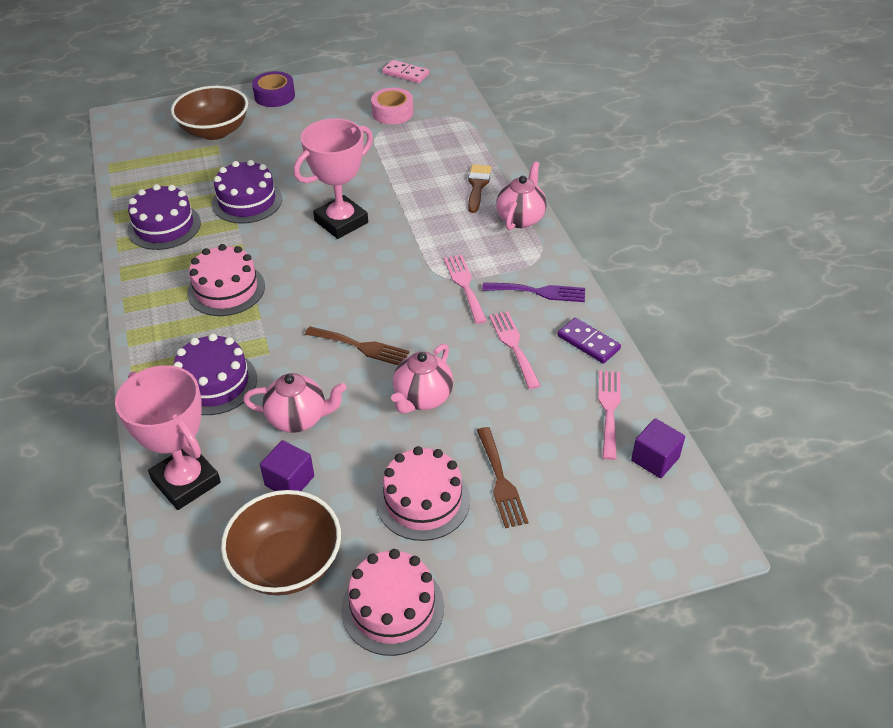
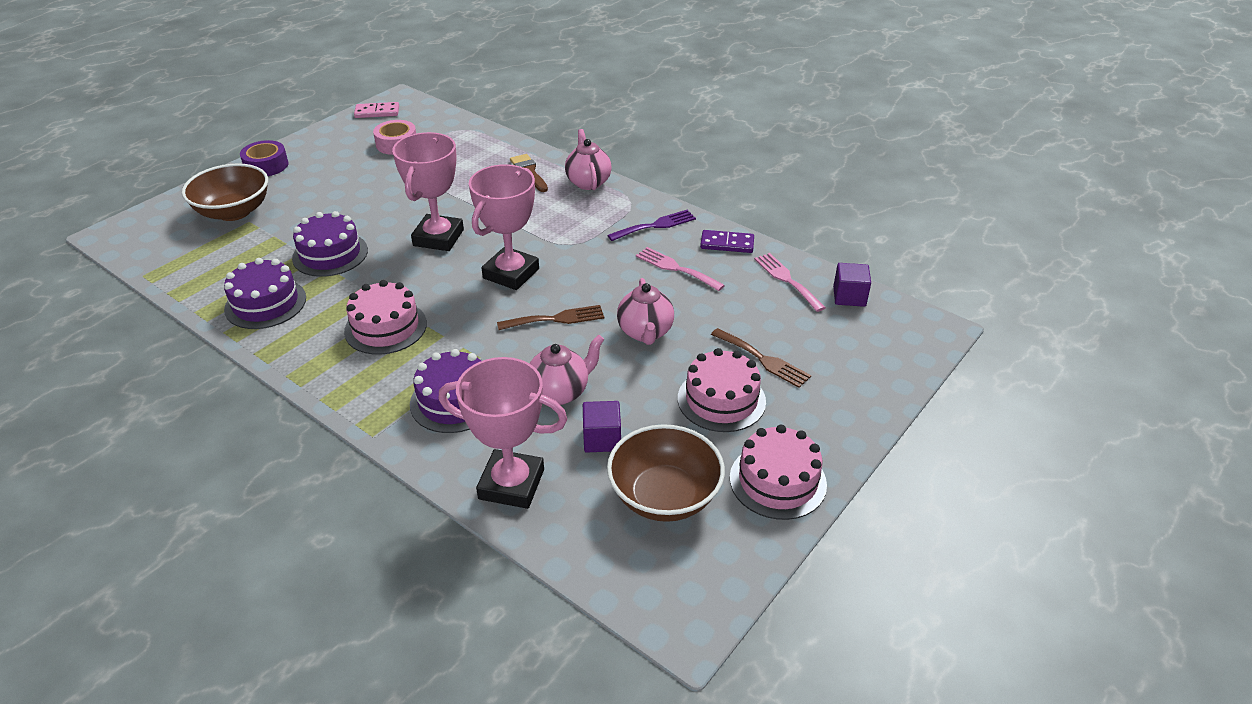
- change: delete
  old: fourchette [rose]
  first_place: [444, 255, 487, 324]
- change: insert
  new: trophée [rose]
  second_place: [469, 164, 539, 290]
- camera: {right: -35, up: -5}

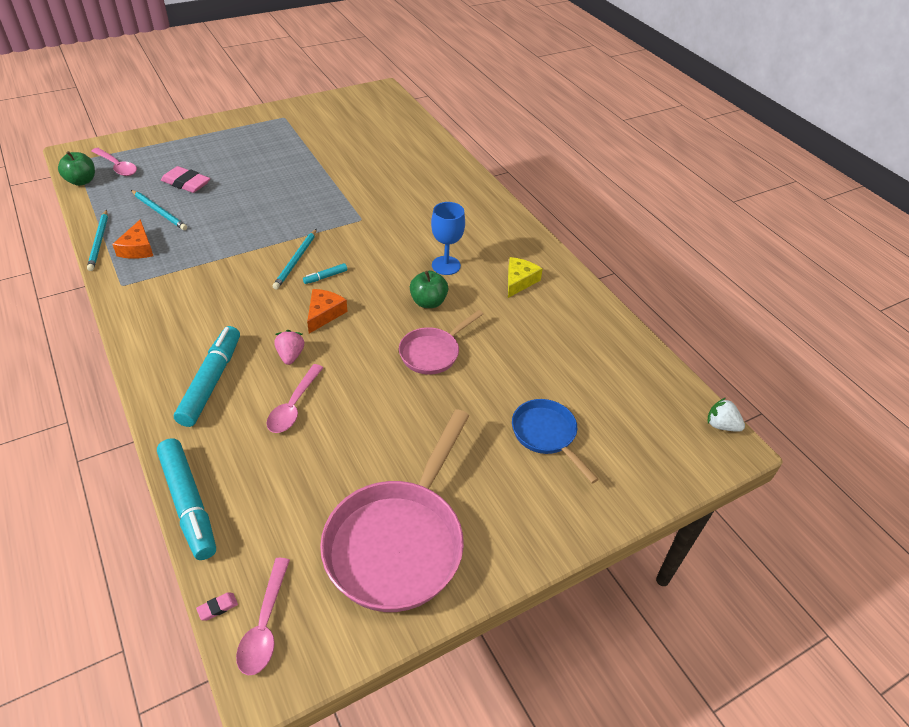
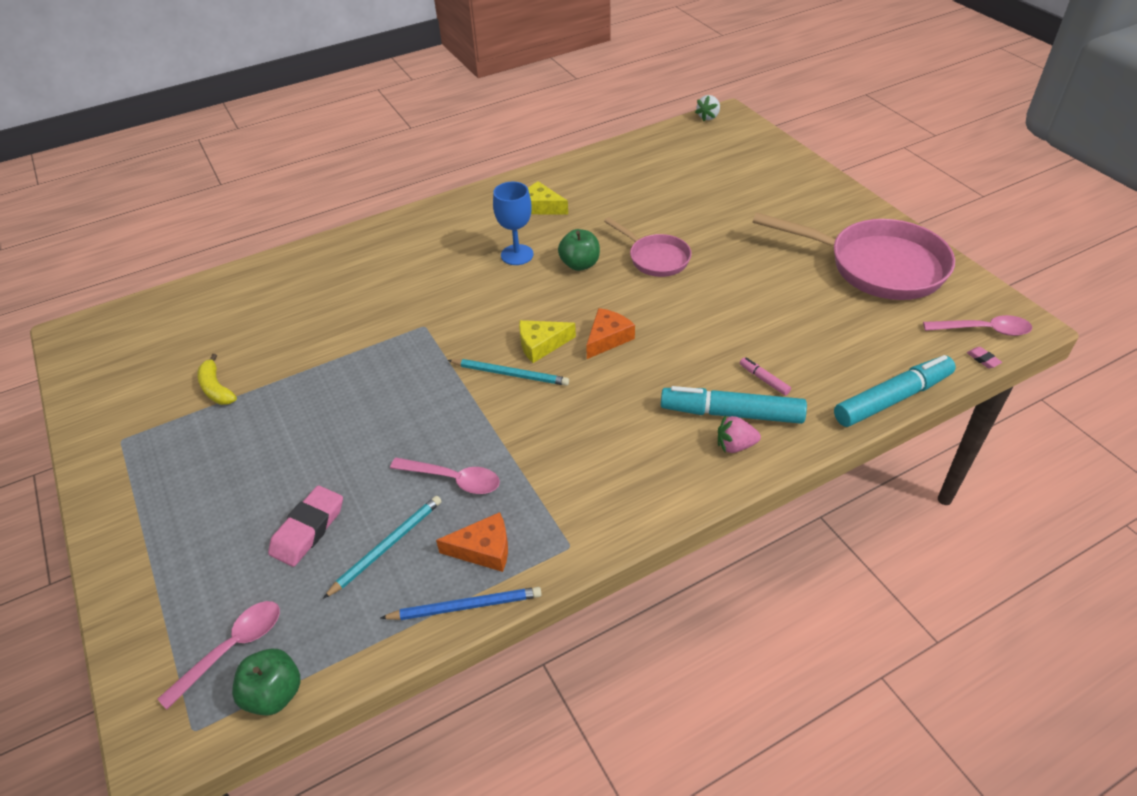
- change: recolor
  old: crayon [turquoise]
  new: crayon [bleu]
  first_place: [87, 209, 108, 271]
  second_place: [381, 587, 542, 620]
- change: move
  old: cuillère [rose]
  first_place: [266, 364, 323, 433]
  second_place: [390, 458, 500, 494]
- change: move
  old: fraise [rose]
  first_place: [274, 330, 304, 365]
  second_place: [718, 415, 761, 453]
- change: replace
  old: feutre [turquoise]
  new: fromage [jaune]
  first_place: [303, 263, 347, 284]
  second_place: [519, 320, 576, 363]
- change: rotate
  old: fromage [orange]
  first_place: [307, 289, 348, 333]
  second_place: [586, 308, 635, 359]
  degrees: 105
- change: delete
  old: poêle [bleu]
  first_place: [512, 399, 599, 483]
- change: insert
  new: banane [jaune]
  second_place: [197, 354, 237, 405]
- change: insert
  new: feutre [rose]
  second_place: [740, 357, 791, 395]
- camera: {right: -85, up: 0}

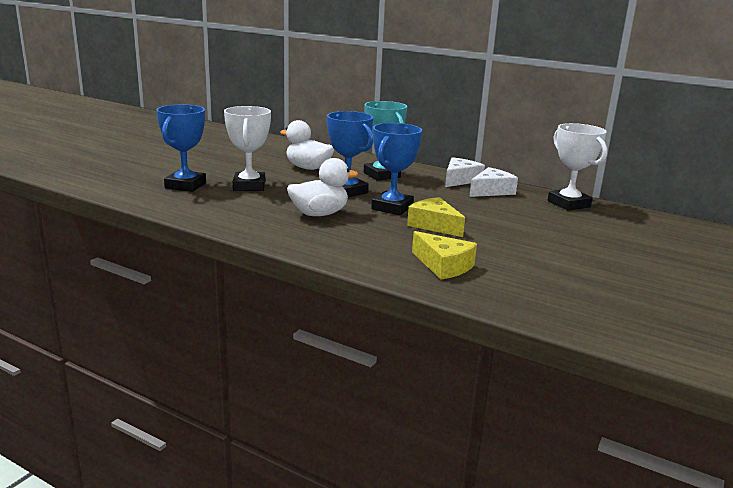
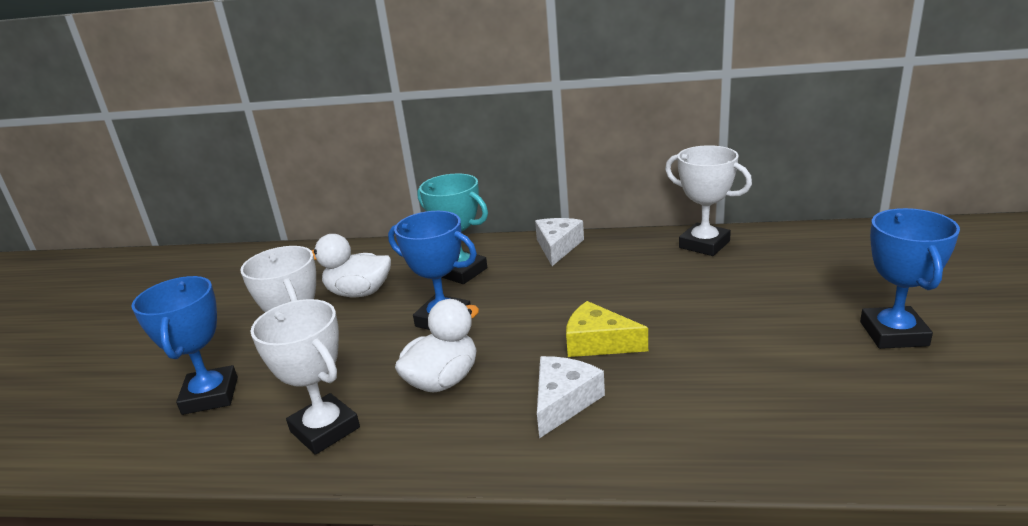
- change: move
  old: trophée [bleu]
  first_place: [371, 123, 422, 215]
  second_place: [860, 208, 960, 349]
- change: delete
  old: fromage [jaune]
  first_place: [412, 231, 477, 280]
- change: move
  old: fromage [blanc]
  first_place: [469, 167, 518, 197]
  second_place: [537, 356, 605, 439]
- change: insert
  new: trophée [blanc]
  second_place: [250, 299, 360, 455]
- camera: {right: -20, up: 5}

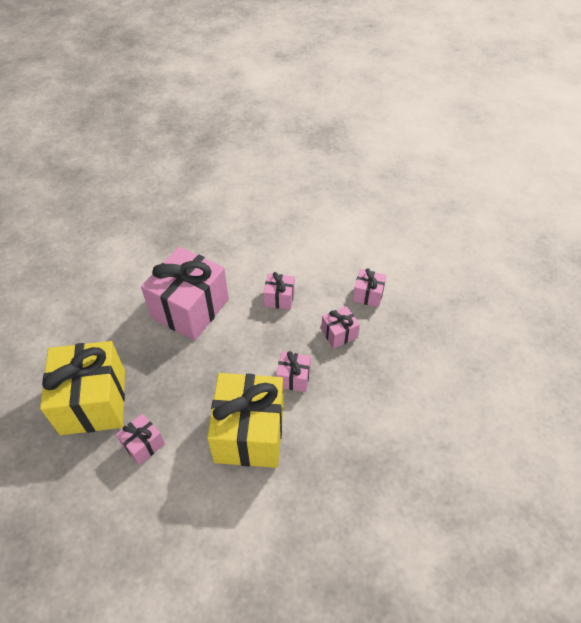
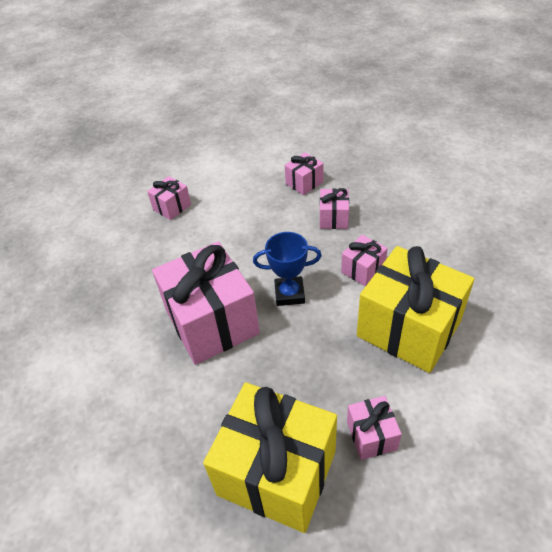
- change: move
  old: cadeau [rose]
  first_place: [263, 272, 295, 310]
  second_place: [147, 176, 191, 220]
- change: insert
  new: trophée [bleu]
  second_place: [253, 232, 322, 306]
- camera: {right: -55, up: -5}

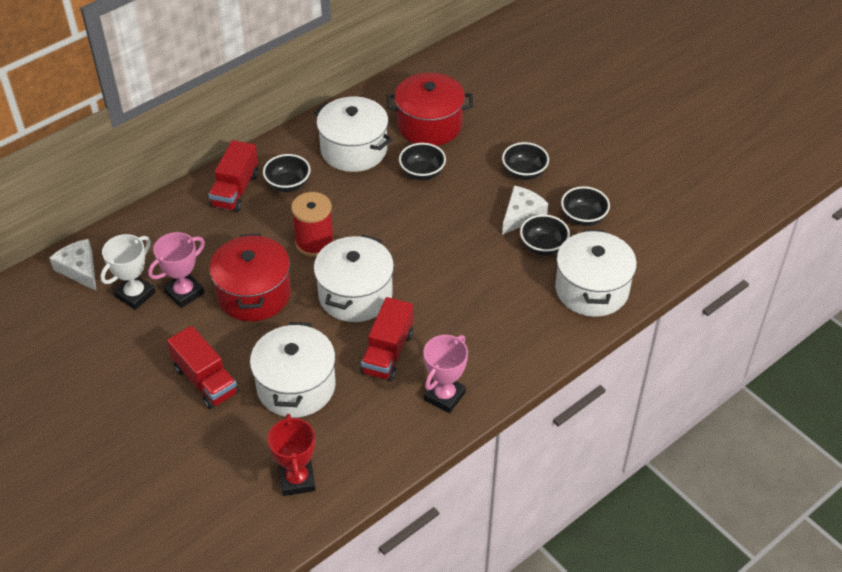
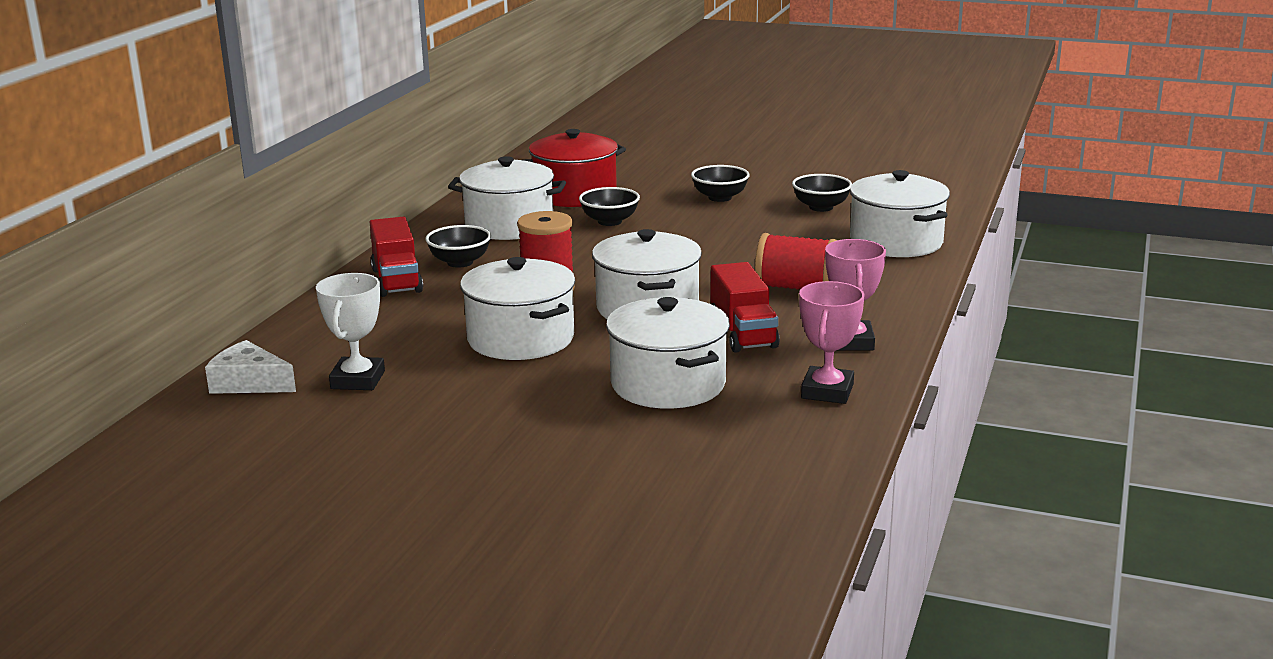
- change: move
  old: trophée [rose]
  first_place: [148, 232, 205, 308]
  second_place: [799, 281, 865, 404]
- change: delete
  old: camion [rouge]
  first_place: [167, 326, 239, 409]
- change: recolor
  old: marmite [rouge]
  new: marmite [blanc]
  first_place: [209, 234, 291, 321]
  second_place: [460, 257, 575, 360]
- change: delete
  old: trophée [rouge]
  first_place: [268, 414, 316, 496]
- change: delete
  old: fromage [blanc]
  first_place: [502, 186, 548, 235]
- change: delete
  old: bol [noir]
  first_place: [520, 215, 570, 256]
- change: insert
  new: bobine [rouge]
  second_place: [755, 233, 837, 290]
- camera: {right: -30, up: -25}

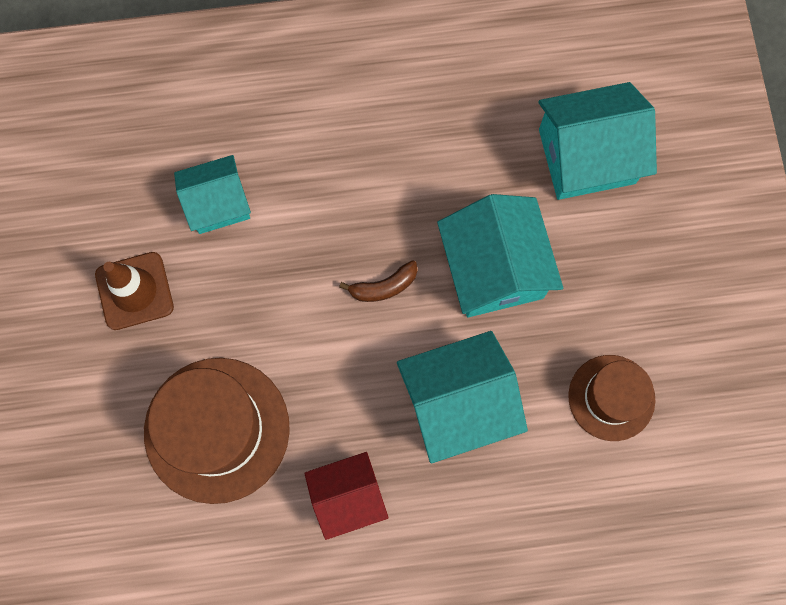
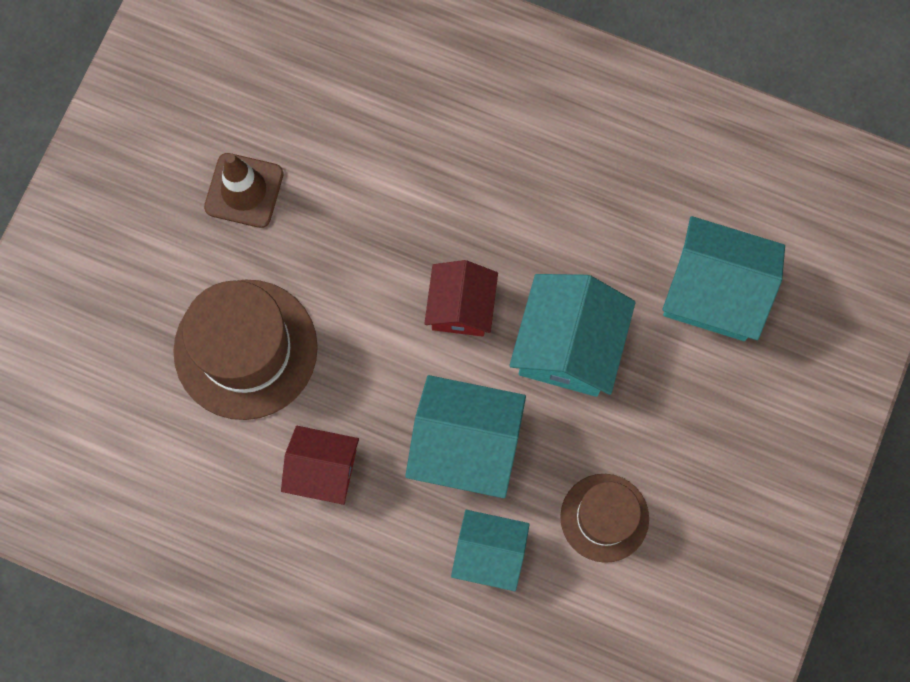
- change: move
  old: maison [turquoise]
  first_place: [174, 155, 251, 234]
  second_place: [451, 510, 530, 591]
- change: replace
  old: banane [marron]
  new: maison [rouge]
  first_place: [339, 260, 418, 302]
  second_place: [424, 260, 498, 337]
- camera: {right: 30, up: 0}

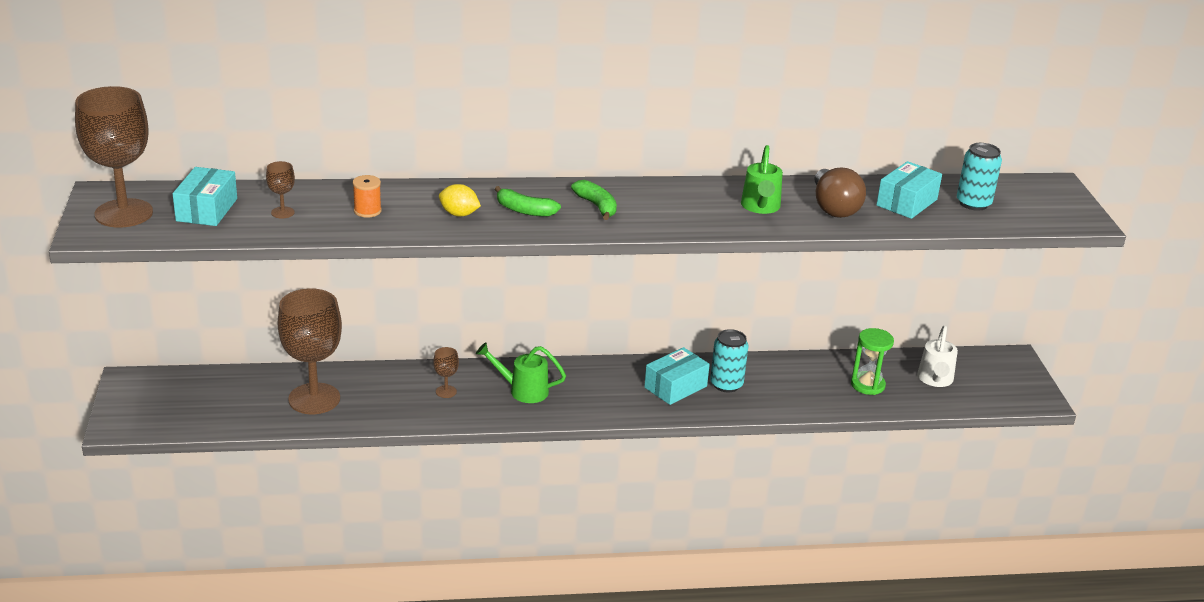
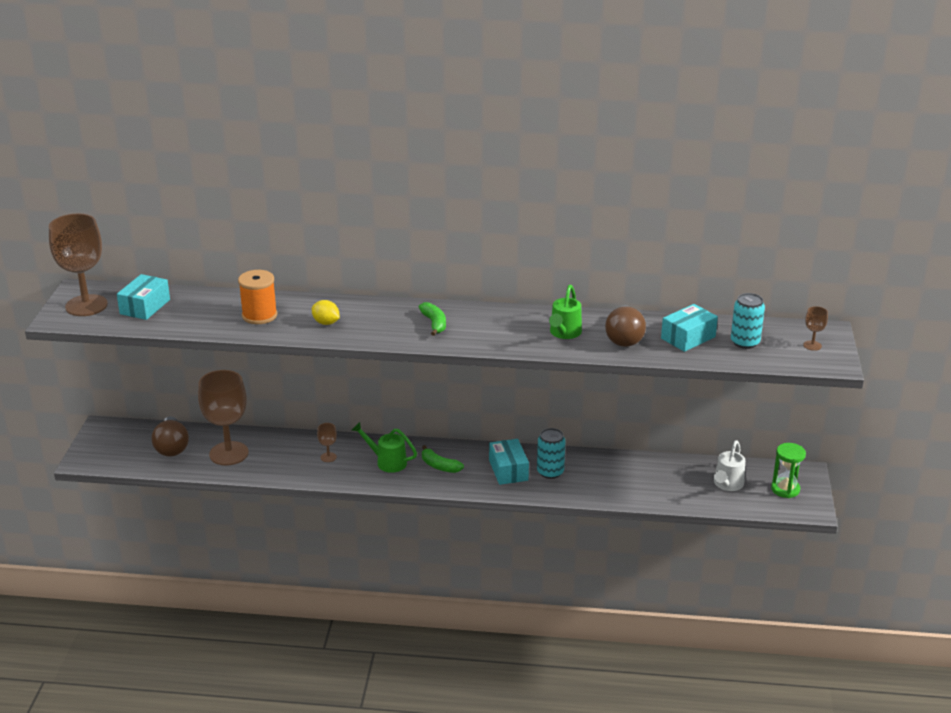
- change: move
  old: verre à pied [marron]
  first_place: [266, 161, 295, 219]
  second_place: [803, 306, 828, 351]
- change: resize
  old: bobine [orange]
  first_place: [353, 175, 382, 218]
  second_place: [238, 270, 277, 324]
  factor: 1.69
- change: move
  old: banane [vert]
  first_place: [495, 186, 561, 217]
  second_place: [422, 445, 464, 473]
- change: rotate
  old: boîte [turquoise]
  first_place: [644, 347, 710, 405]
  second_place: [489, 439, 529, 485]
  degrees: -75
- change: move
  old: sablier [vert]
  first_place: [851, 328, 894, 395]
  second_place: [771, 443, 806, 498]
- change: insert
  new: ampoule [marron]
  second_place: [152, 416, 189, 457]
- camera: {right: 15, up: 0}

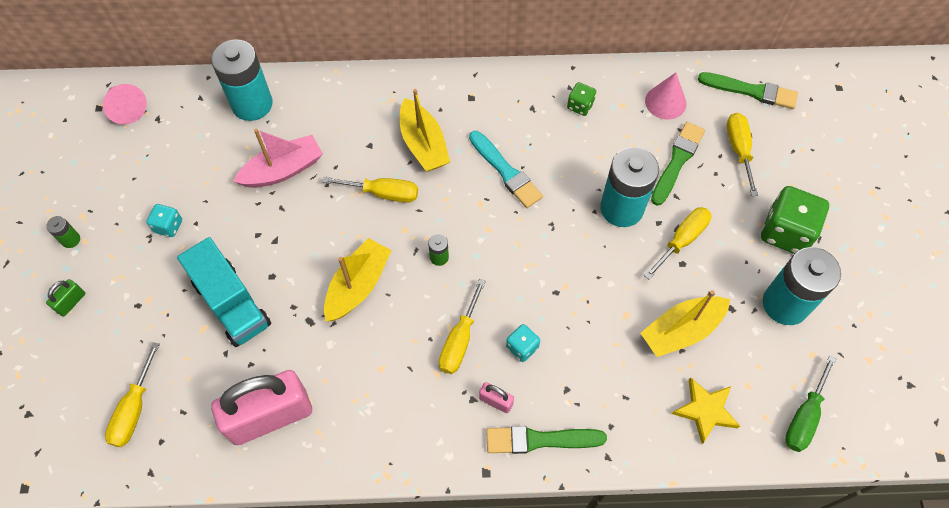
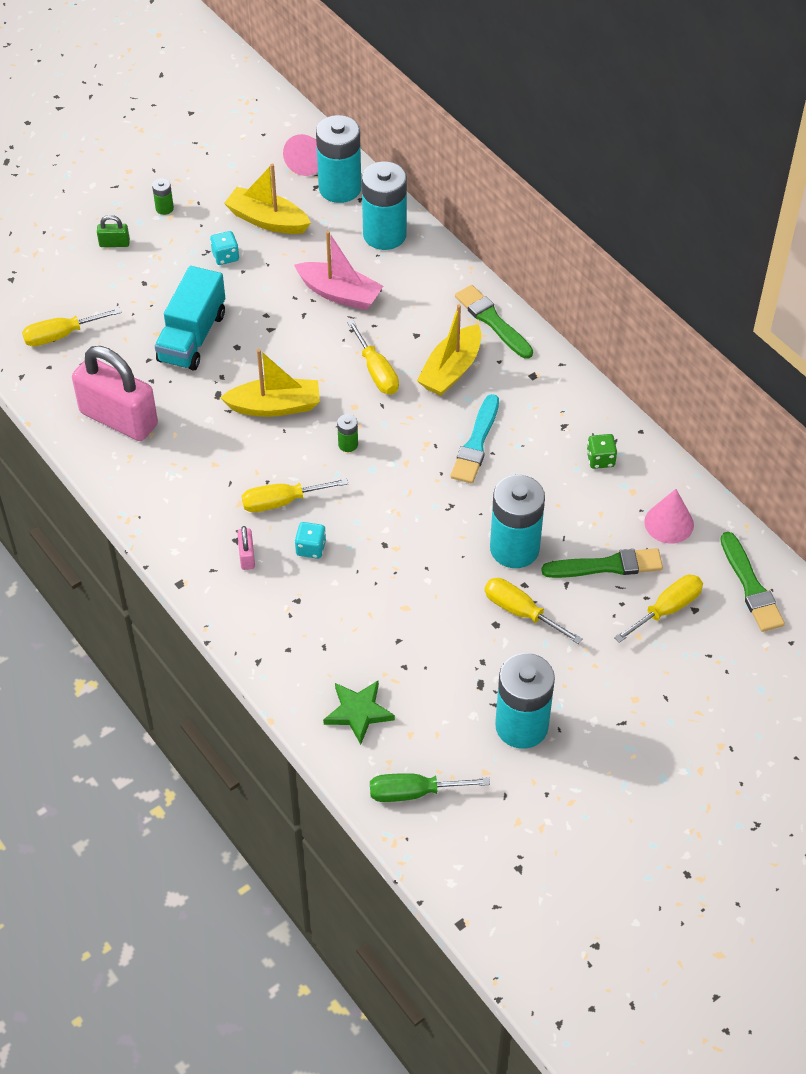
- change: move
  old: pinceau [vert]
  first_place: [486, 426, 607, 454]
  second_place: [455, 285, 533, 359]
- change: move
  old: bateau [jaune]
  first_place: [641, 290, 730, 357]
  second_place: [224, 163, 311, 234]
- change: rotate
  old: tournevis [jaune]
  first_place: [644, 207, 711, 280]
  second_place: [485, 578, 582, 644]
  degrees: -150
- change: recolor
  old: étoile [jaune]
  new: étoile [vert]
  first_place: [672, 378, 740, 444]
  second_place: [323, 680, 395, 745]
- change: delete
  old: dé [vert]
  first_place: [761, 186, 829, 254]
- change: insert
  new: pile [turquoise]
  second_place: [316, 115, 361, 203]
- camera: {right: 55, up: -10}

